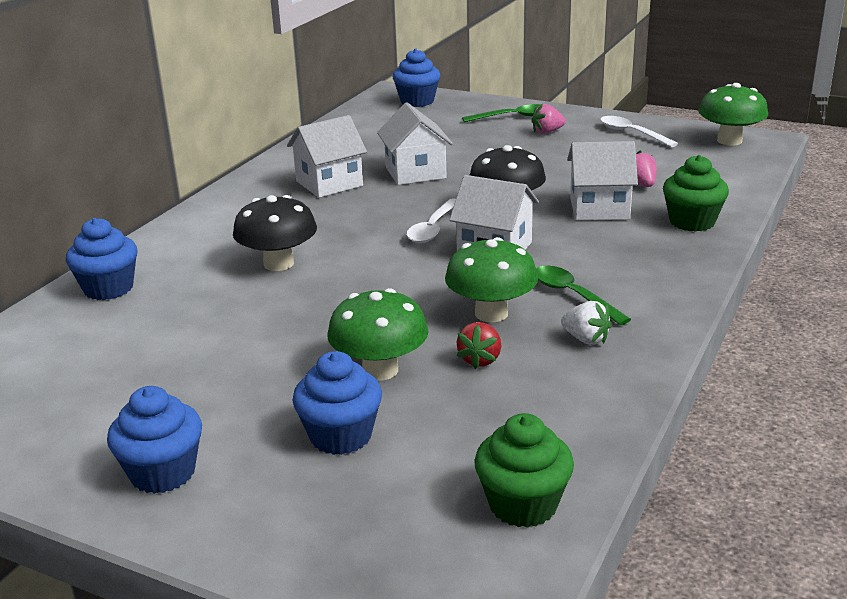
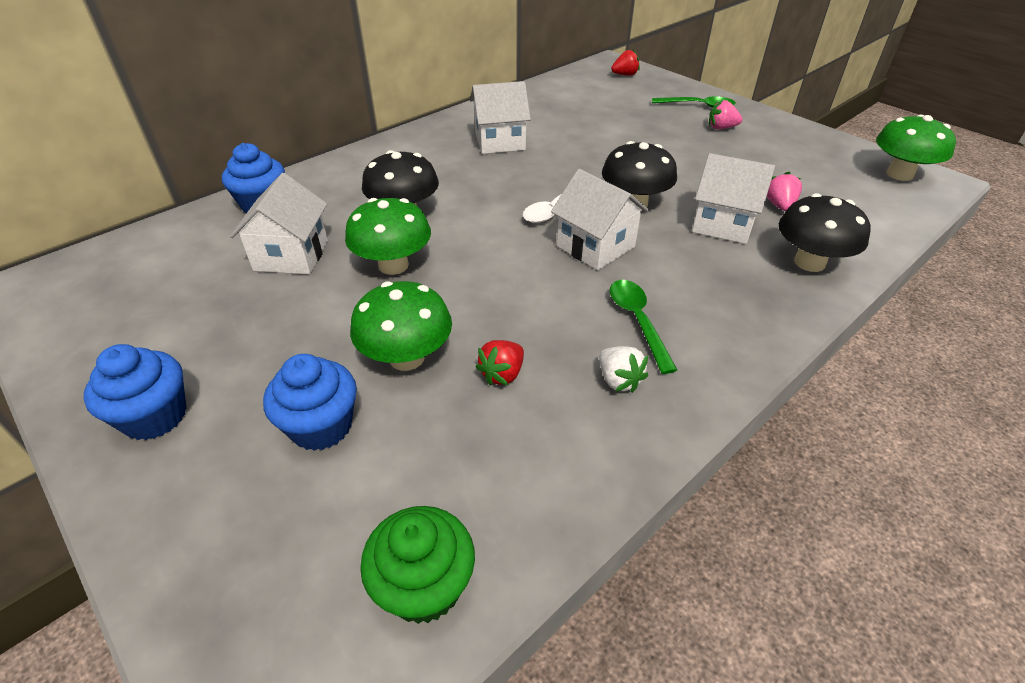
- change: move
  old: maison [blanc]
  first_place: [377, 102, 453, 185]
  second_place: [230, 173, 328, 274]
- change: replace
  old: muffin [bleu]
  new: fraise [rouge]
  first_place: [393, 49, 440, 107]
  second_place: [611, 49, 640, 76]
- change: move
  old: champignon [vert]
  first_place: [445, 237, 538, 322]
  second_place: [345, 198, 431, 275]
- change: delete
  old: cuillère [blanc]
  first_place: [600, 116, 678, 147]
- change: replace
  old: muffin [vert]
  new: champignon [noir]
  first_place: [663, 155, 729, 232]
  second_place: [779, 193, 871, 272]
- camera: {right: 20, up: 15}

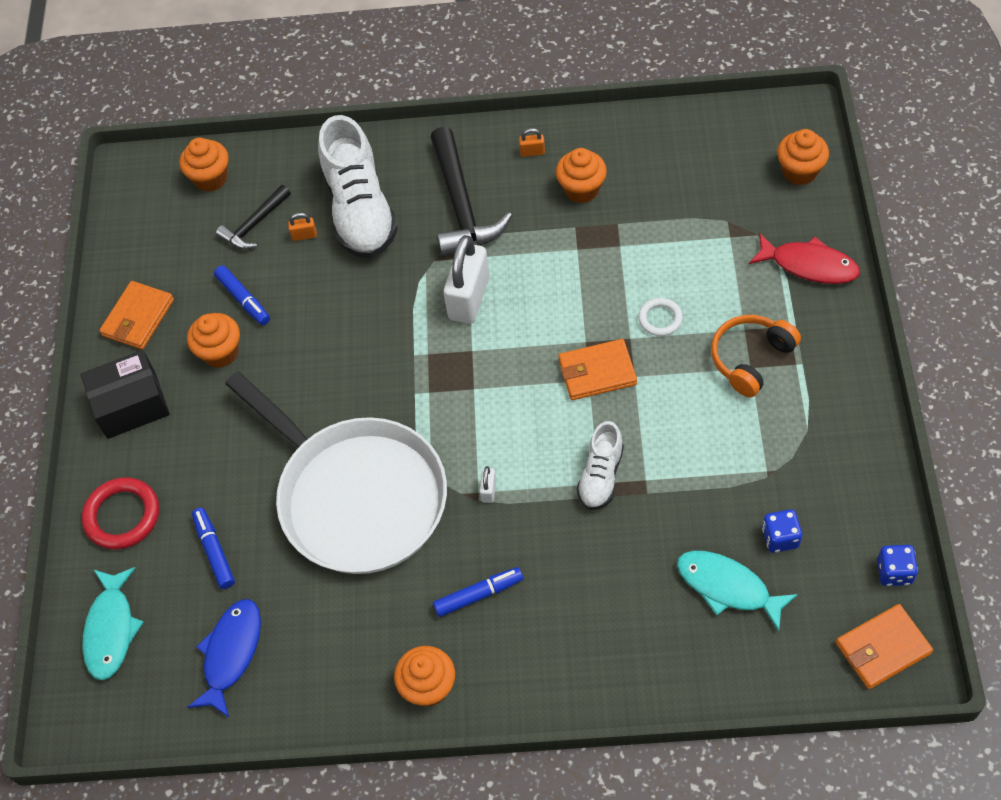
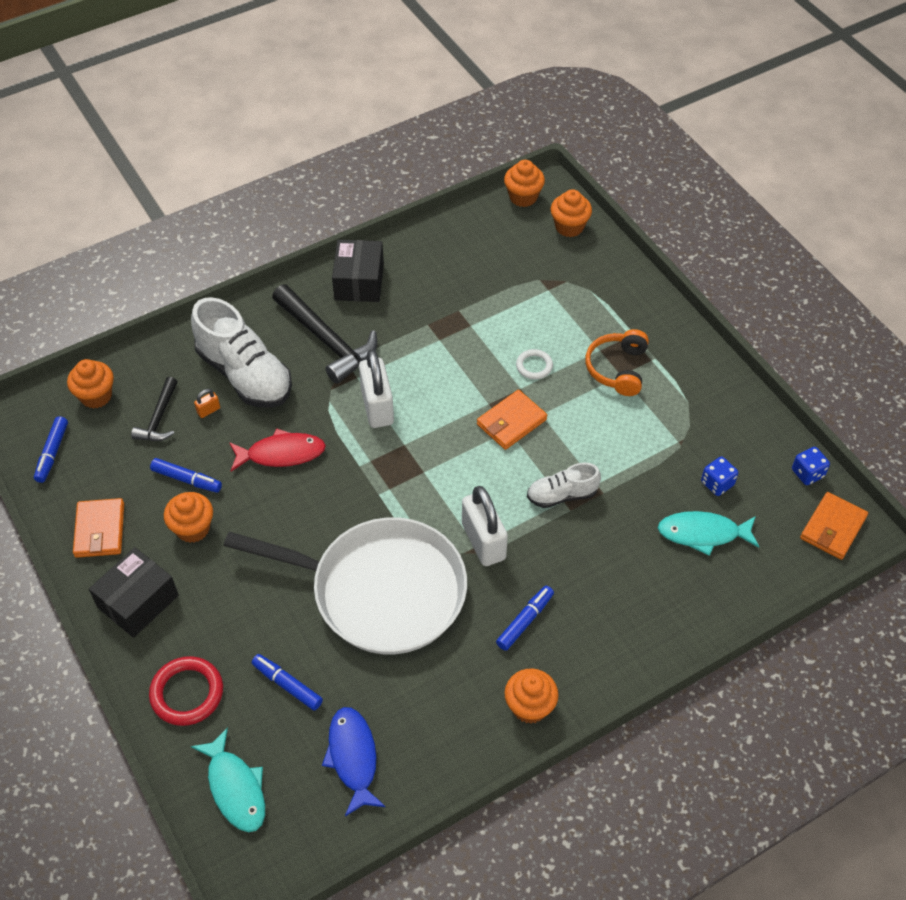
- change: resize
  old: cadenas [blanc]
  first_place: [480, 466, 496, 503]
  second_place: [462, 486, 508, 566]
  factor: 2.4
- change: replace
  old: cadenas [orange]
  new: boîte [noir]
  first_place: [519, 128, 545, 157]
  second_place: [332, 240, 384, 302]
- change: move
  old: muffin [orange]
  first_place: [556, 148, 607, 203]
  second_place: [504, 160, 545, 207]
- change: rotate
  old: chaussure [blanc]
  first_place: [577, 421, 624, 510]
  second_place: [527, 463, 601, 508]
  degrees: 90
- change: move
  old: poisson [rouge]
  first_place: [749, 233, 860, 284]
  second_place: [229, 428, 326, 472]
- change: insert
  new: feutre [bleu]
  second_place: [34, 416, 68, 483]
- camera: {right: -35, up: -5}

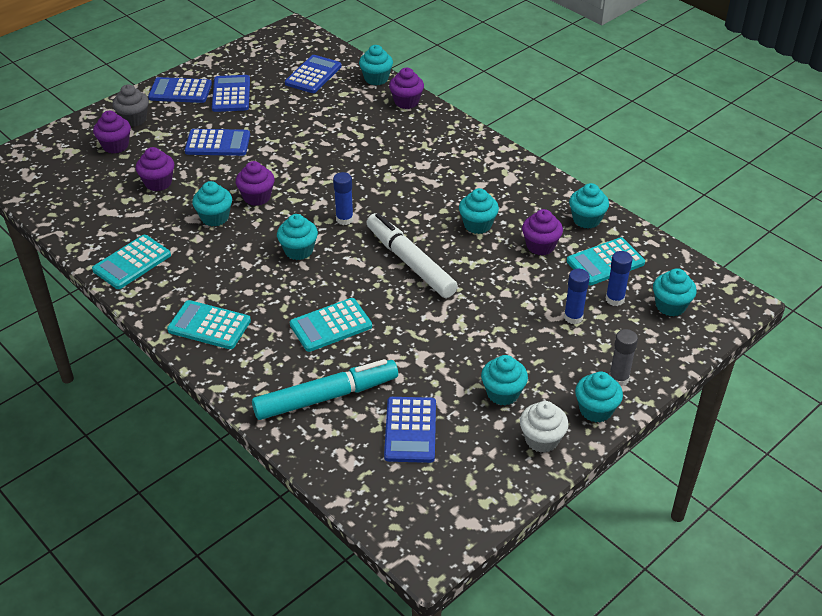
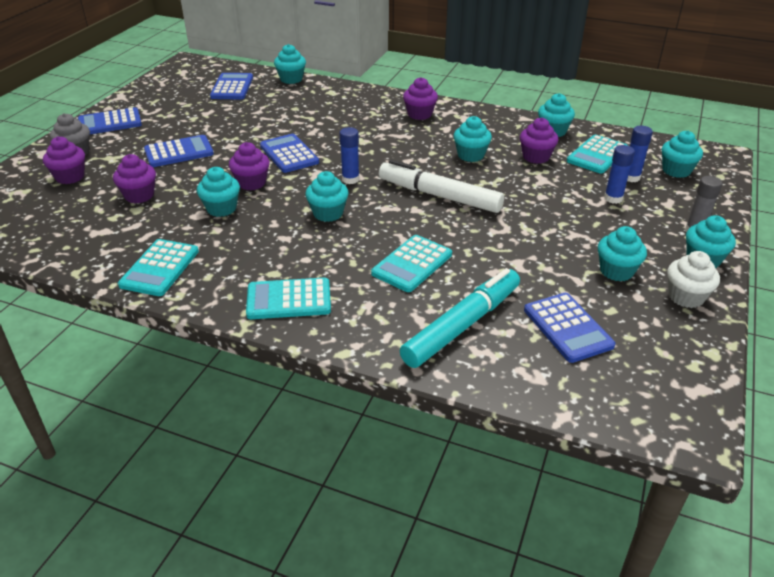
- change: move
  old: calculatrice [bleu]
  first_place: [212, 75, 250, 112]
  second_place: [260, 134, 319, 173]
- change: move
  old: muffin [violet]
  first_place: [389, 68, 424, 109]
  second_place: [403, 77, 438, 120]
- camera: {right: -25, up: -5}

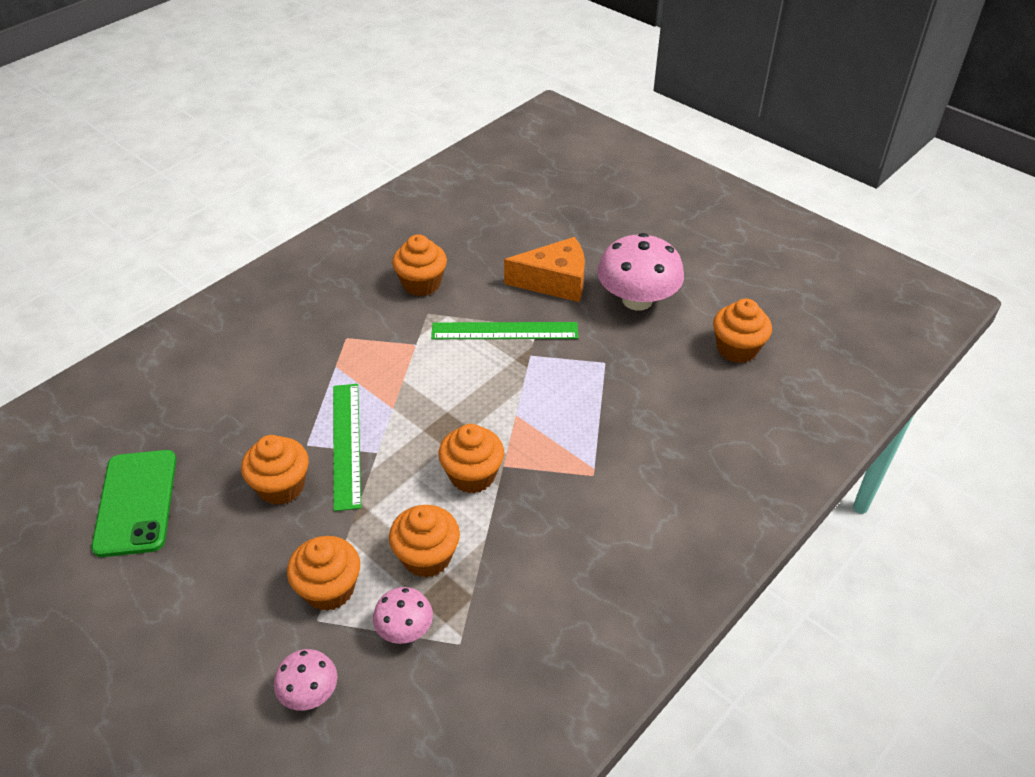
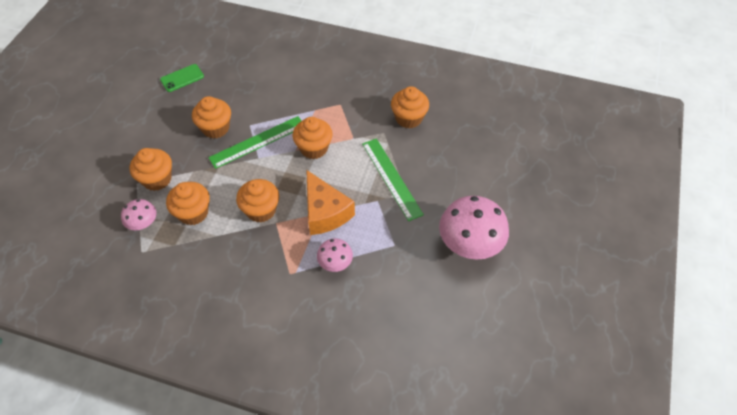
- change: resize
  old: téléphone [vert]
  first_place: [91, 450, 176, 557]
  second_place: [160, 64, 204, 92]
  factor: 0.59
- change: move
  old: champignon [rose]
  first_place: [274, 649, 338, 711]
  second_place: [317, 238, 353, 272]
- change: move
  old: fromage [orange]
  first_place: [504, 237, 585, 302]
  second_place: [306, 170, 355, 235]
- change: move
  old: muffin [orange]
  first_place: [713, 298, 772, 363]
  second_place: [292, 117, 332, 159]
- camera: {right: 65, up: 10}

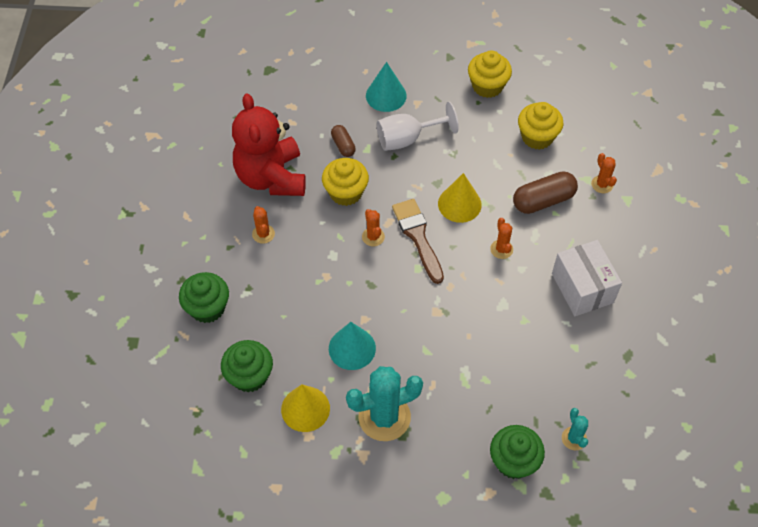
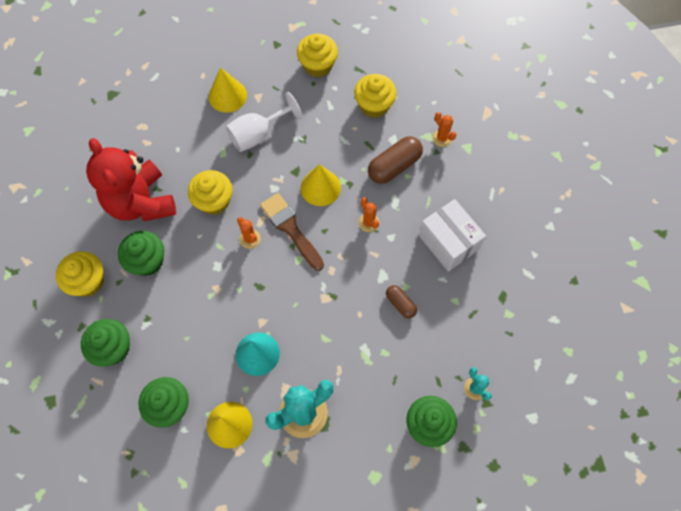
- change: replace
  old: cactus [orange]
  new: muffin [vert]
  first_place: [252, 206, 275, 244]
  second_place: [118, 231, 164, 276]
- change: move
  old: gélule [marron]
  first_place: [331, 125, 356, 157]
  second_place: [386, 285, 417, 318]
- change: recolor
  old: cône [turquoise]
  new: cône [jaune]
  first_place: [366, 62, 407, 112]
  second_place: [209, 68, 247, 113]
- change: insert
  new: muffin [jaune]
  second_place: [56, 251, 104, 297]
- camera: {right: -15, up: 10}

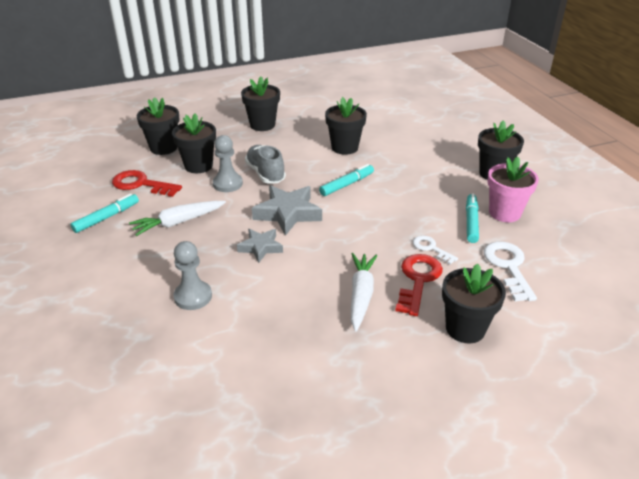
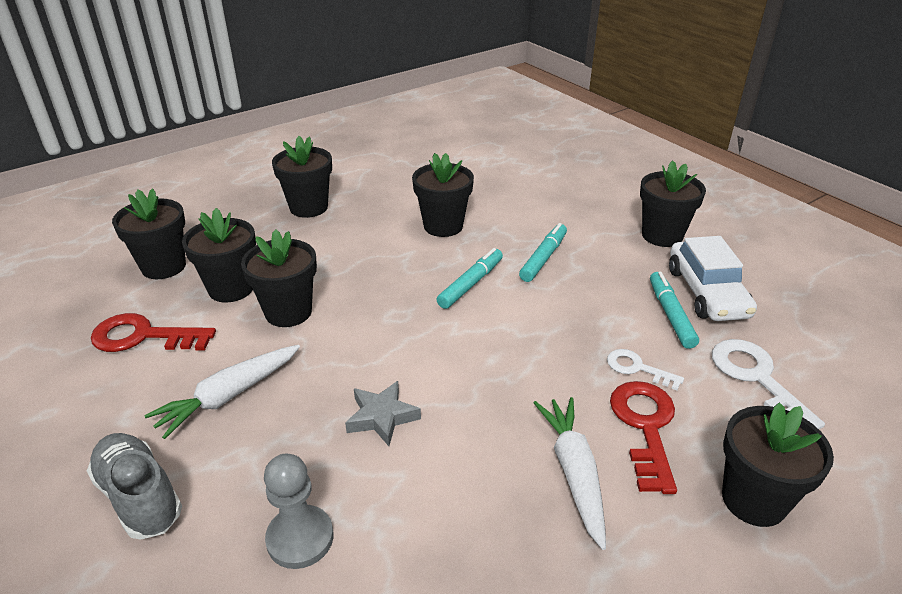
- change: move
  old: feutre [turquoise]
  first_place: [70, 193, 139, 233]
  second_place: [519, 223, 567, 282]
- change: replace
  old: pion [gris]
  new: pot de fleurs [noir]
  first_place: [213, 135, 243, 192]
  second_place: [241, 230, 317, 327]
- change: move
  old: chaussure [gris]
  first_place: [245, 145, 286, 183]
  second_place: [87, 433, 182, 540]
- change: delete
  old: étoile [gris]
  first_place: [252, 185, 322, 236]
- change: replace
  old: pot de fleurs [rose]
  new: voiture [blanc]
  first_place: [487, 157, 539, 222]
  second_place: [669, 236, 757, 321]
- camera: {right: -15, up: 0}

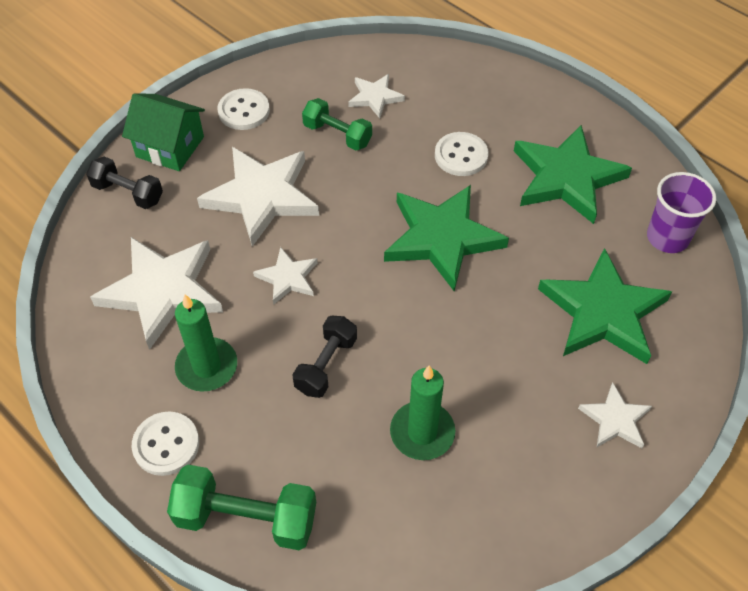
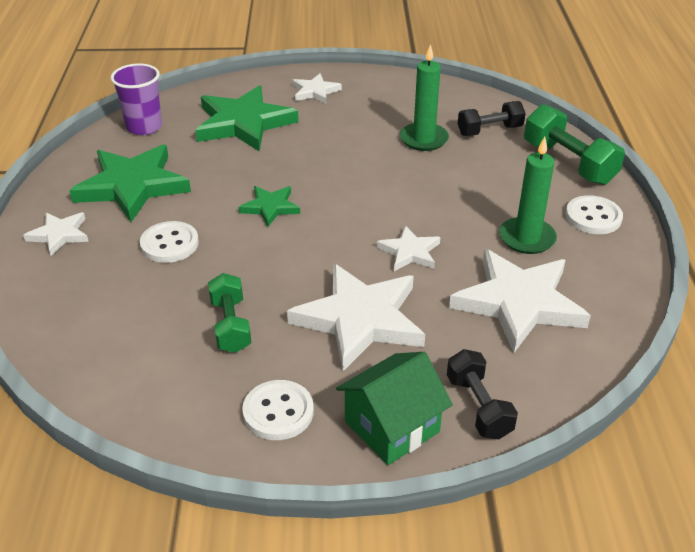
- change: rotate
  old: maison [vert]
  first_place: [122, 94, 205, 171]
  second_place: [336, 352, 453, 465]
  degrees: 75
- change: move
  old: haltère [noir]
  first_place: [292, 316, 357, 398]
  second_place: [458, 101, 526, 136]
- change: move
  old: étoile [blanc]
  first_place: [348, 74, 405, 118]
  second_place: [23, 212, 89, 256]
- change: resize
  old: étoile [vert]
  first_place: [384, 185, 509, 291]
  second_place: [239, 186, 300, 227]
  factor: 0.51
- camera: {right: -135, up: -15}

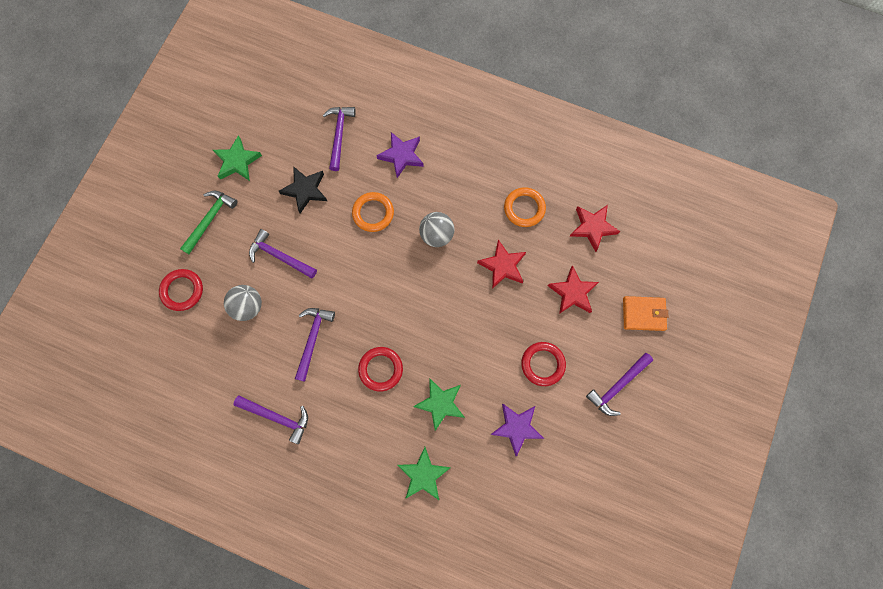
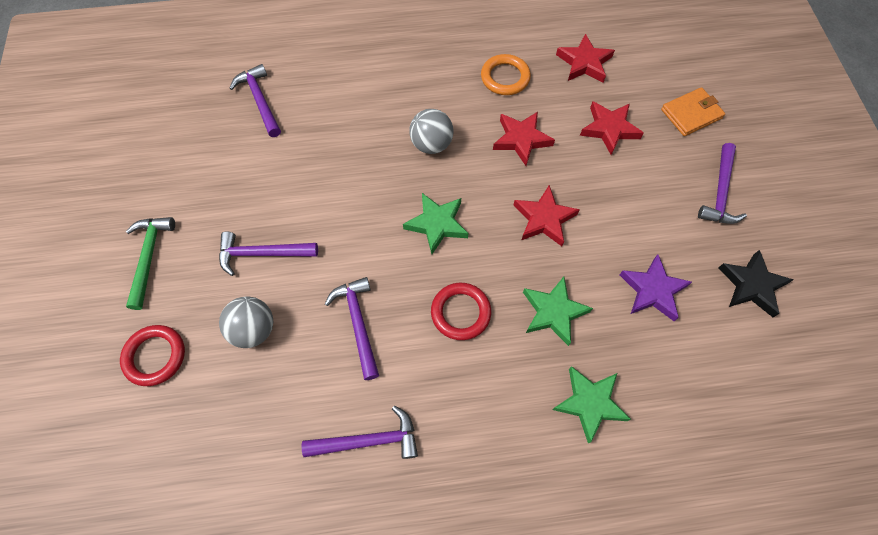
- change: move
  old: étoile [vert]
  first_place: [213, 135, 262, 181]
  second_place: [403, 193, 469, 254]
- change: move
  old: étoile [noir]
  first_place: [279, 166, 327, 213]
  second_place: [719, 250, 794, 317]
- change: delete
  old: anneau [orange]
  first_place: [352, 192, 394, 232]
- change: delete
  old: étoile [violet]
  first_place: [376, 132, 424, 178]
- change: delete
  old: anneau [rouge]
  first_place: [521, 342, 566, 386]
- change: insert
  new: étoile [rouge]
  second_place: [513, 185, 580, 246]
- camera: {right: -30, up: -10}

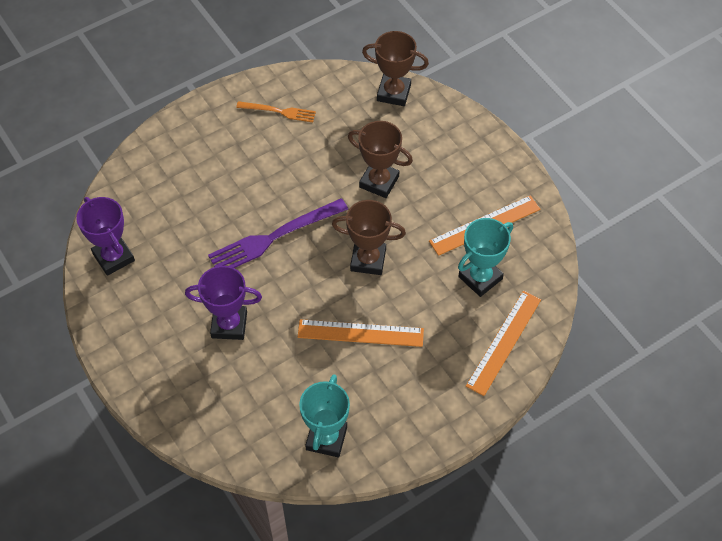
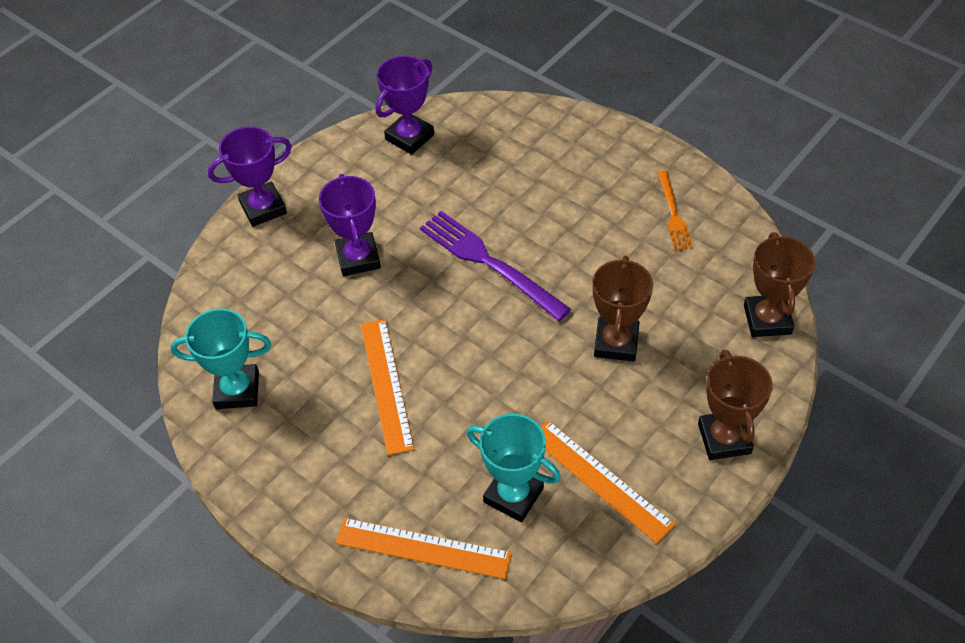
- change: move
  old: trophée [marron]
  first_place: [332, 200, 406, 275]
  second_place: [698, 350, 773, 460]
- change: insert
  new: trophée [violet]
  second_place: [208, 126, 292, 227]
- camera: {right: 75, up: -5}

